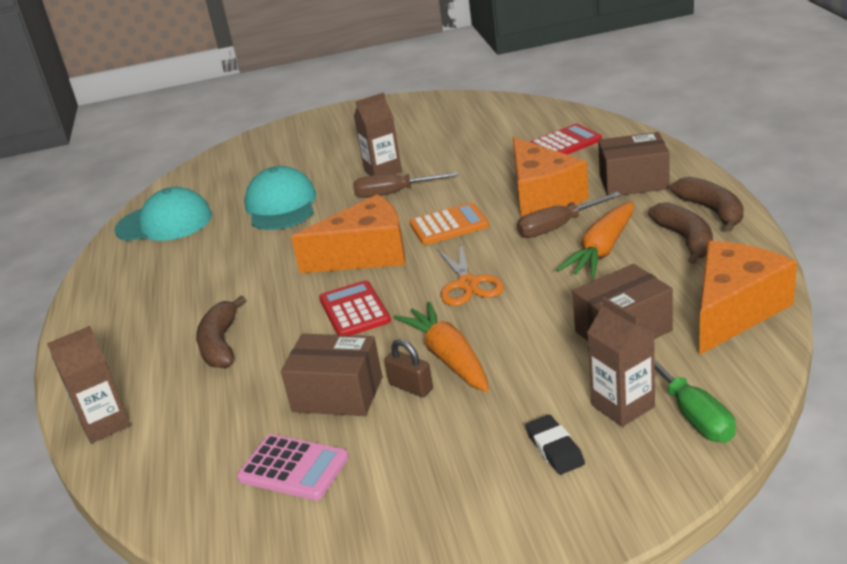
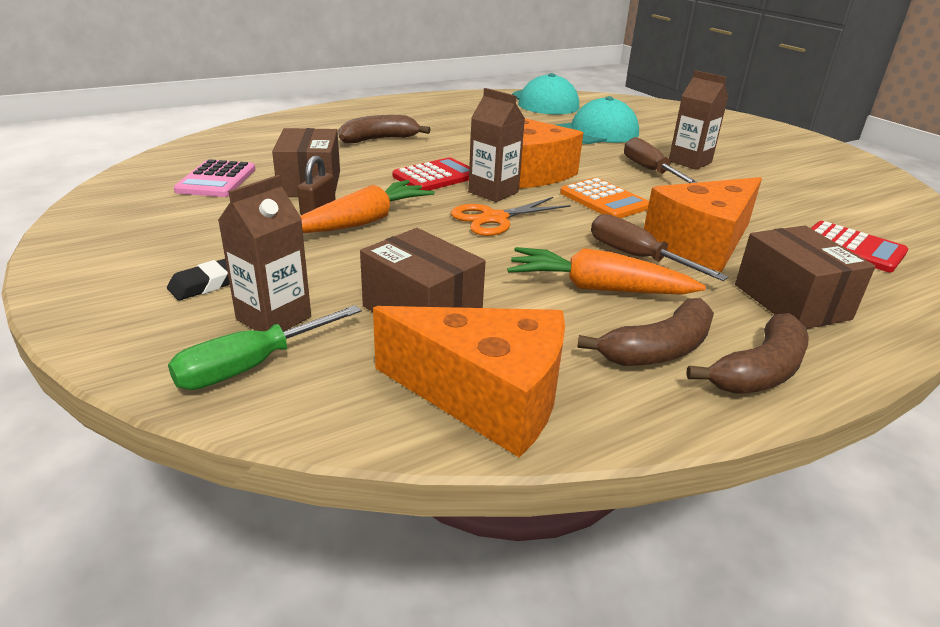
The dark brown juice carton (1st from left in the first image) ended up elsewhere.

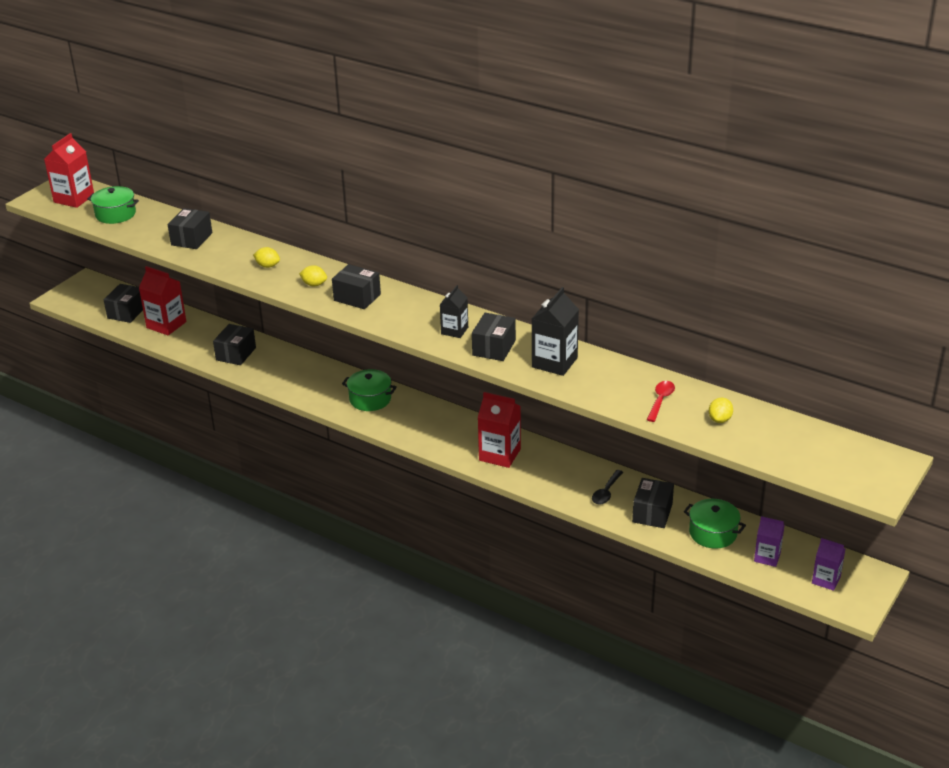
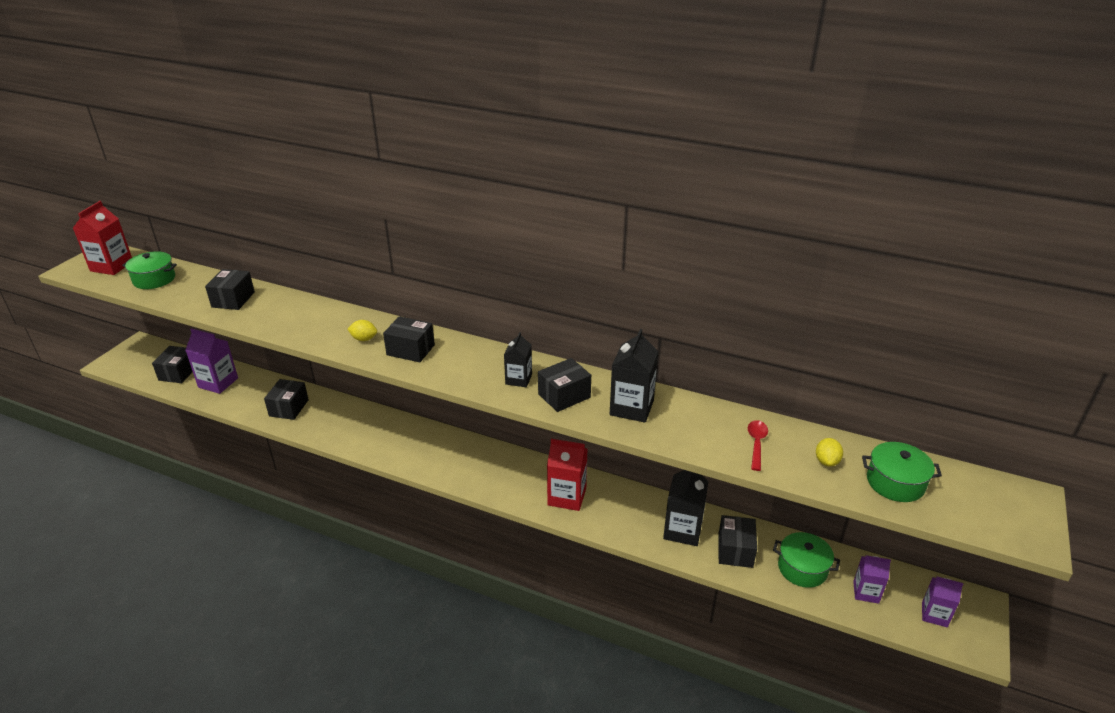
What was the red juice carton (2nd from left) turned into the violet juice carton (1st from left). The second view lost the bright yellow citrus fruit (1st from left). The green pot (2nd from left in the first image) ended up elsewhere. The black parcel (5th from left) ended up facing another way, 45 degrees clockwise from before. Where the black spoon stood, the black juice carton (3rd from left) came to stand.

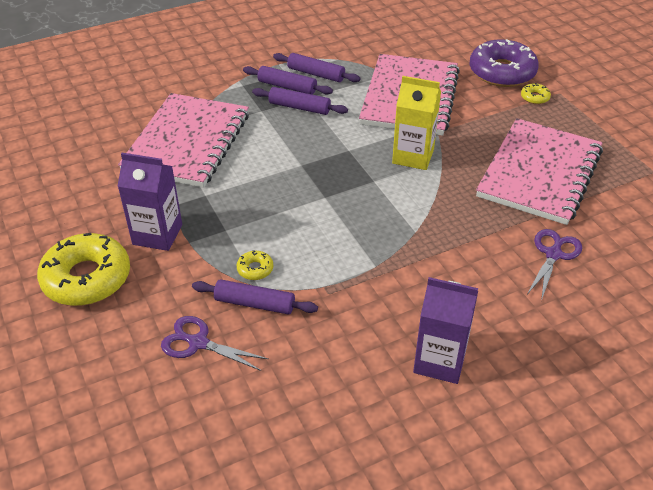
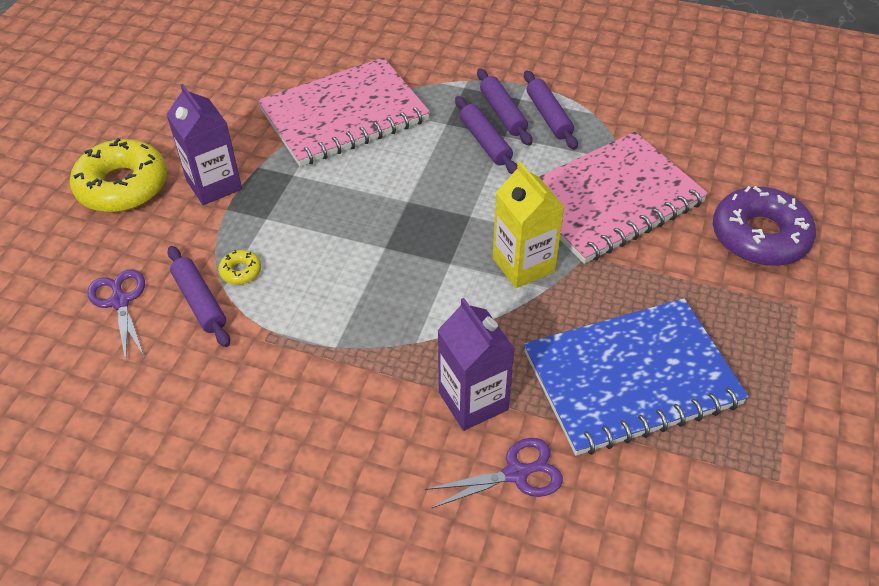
The violet juice carton (2nd from left) ended up elsewhere. What was the rosy notebook (3rd from left) turned into the blue notebook. The second view lost the bright yellow glazed donut (3rd from left).

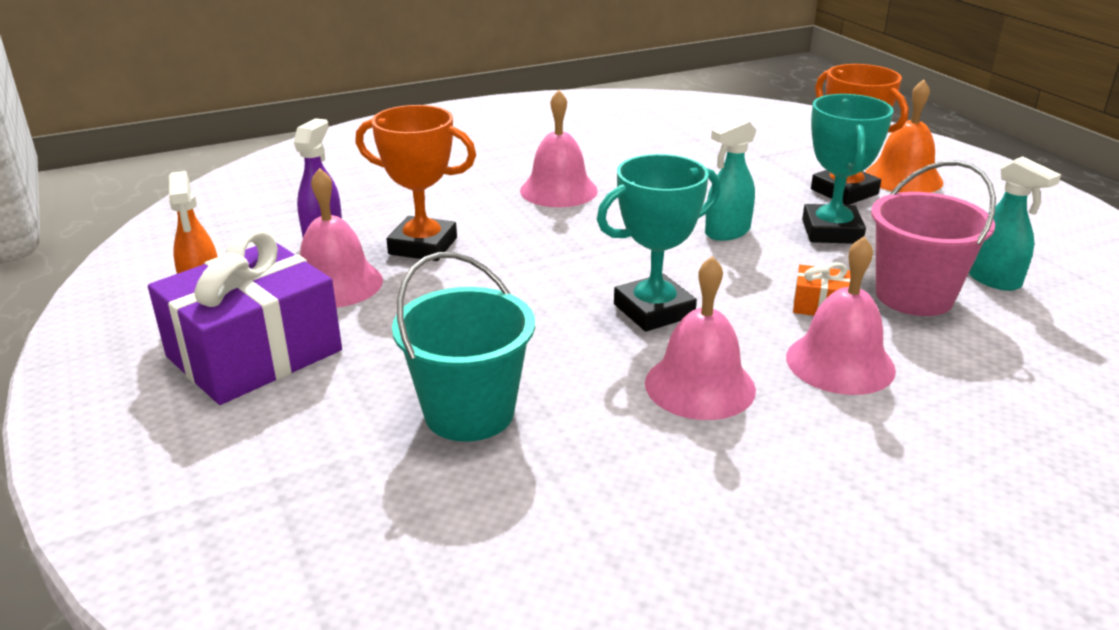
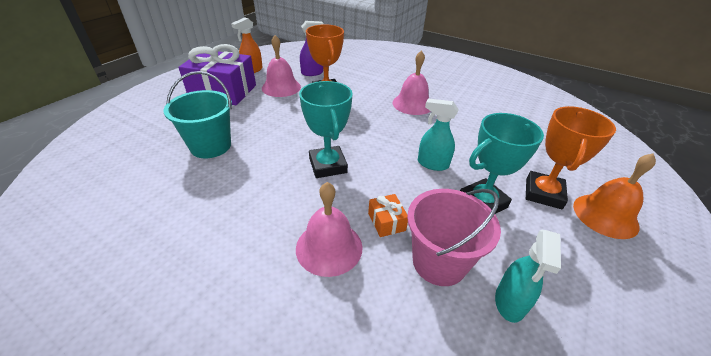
The teal trophy (1st from left) ended up facing another way, 45 degrees clockwise from before. The second view lost the rosy bell (3rd from left).

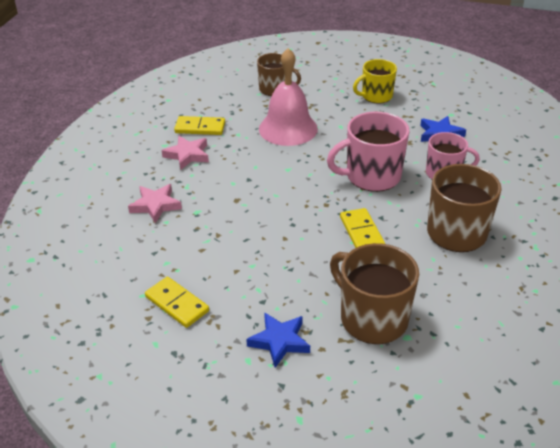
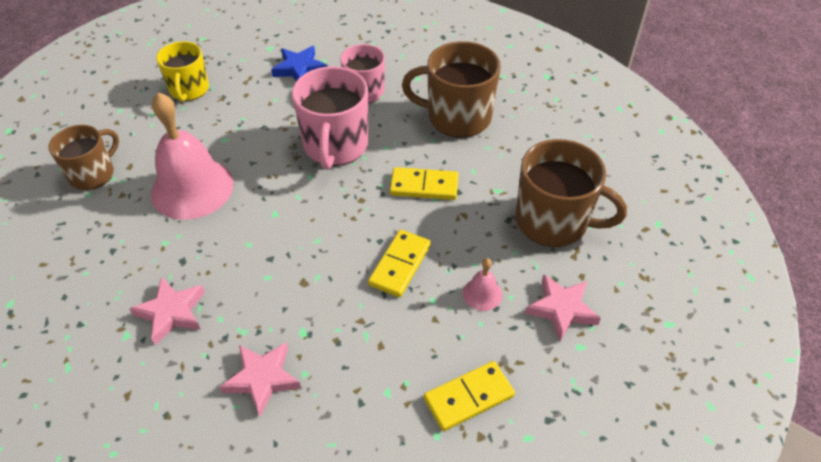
The bright yellow domino piece (2nd from left in the first image) ended up elsewhere. What was the blue five-pointed star (1st from left) turned into the rosy five-pointed star (3rd from left). The dark brown coffee mug (2nd from left in the first image) ended up facing another way, 135 degrees counterclockwise from before. The second view gained the rosy bell (2nd from left).

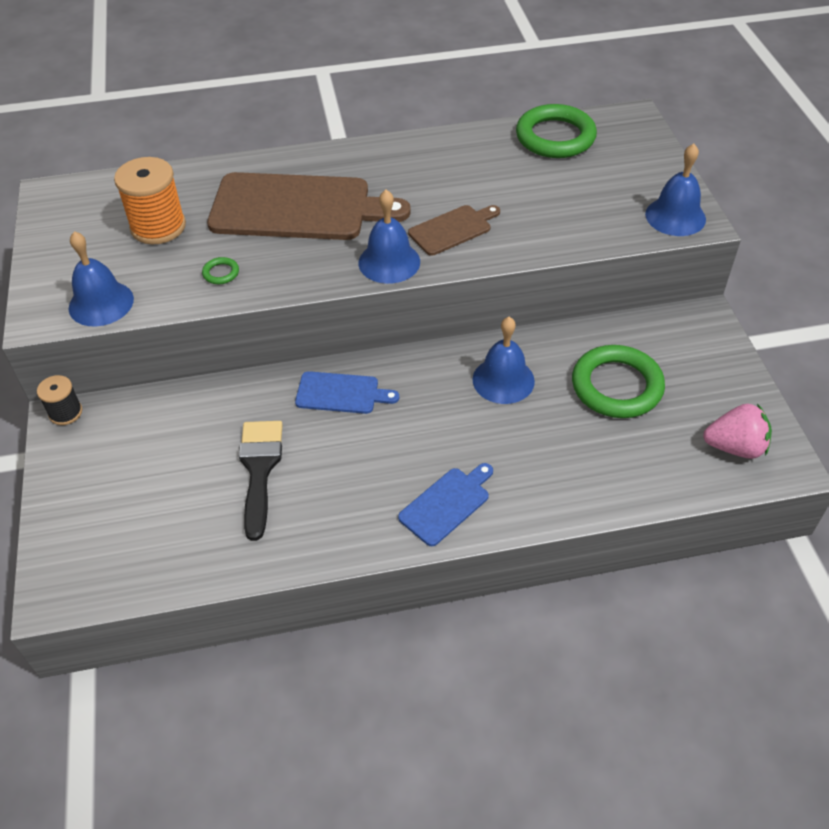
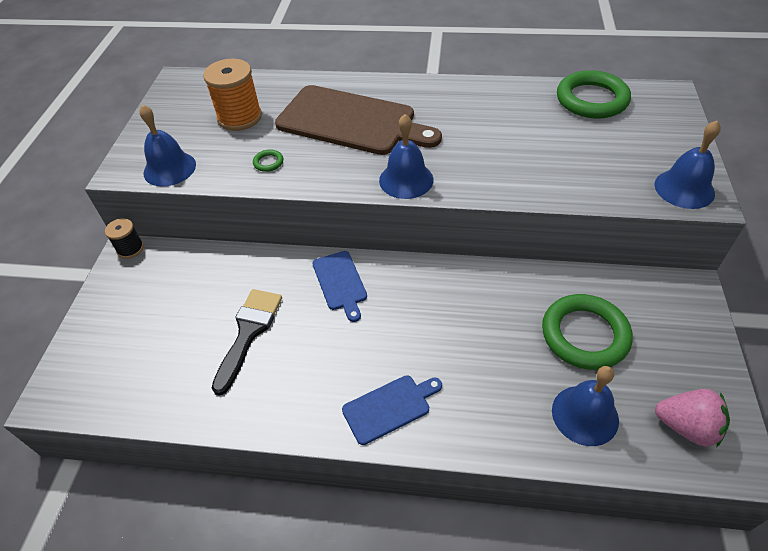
The blue cutting board (1st from left) ended up facing another way, 45 degrees clockwise from before. The second view lost the dark brown cutting board (2nd from left). The blue bell (3rd from left) ended up elsewhere.

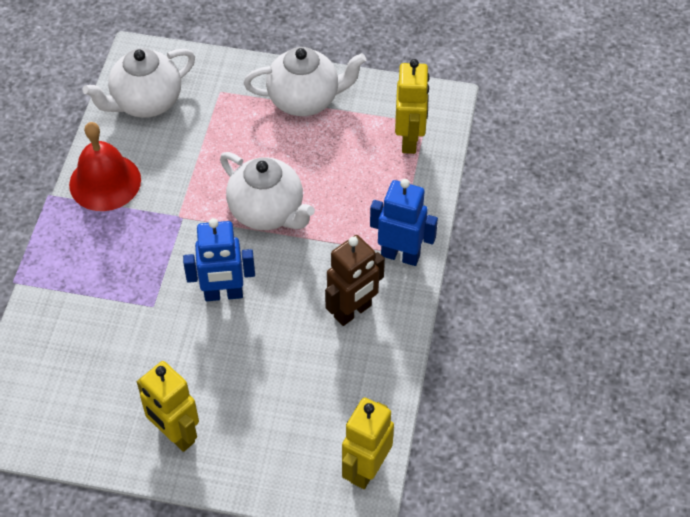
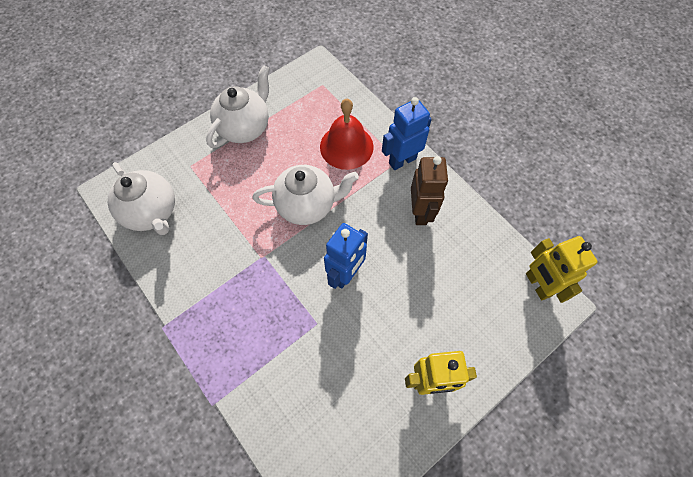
The red bell ended up elsewhere. The white tea pot (1st from left) ended up facing another way, 45 degrees counterclockwise from before. The second view lost the bright yellow robot figure (3rd from left).

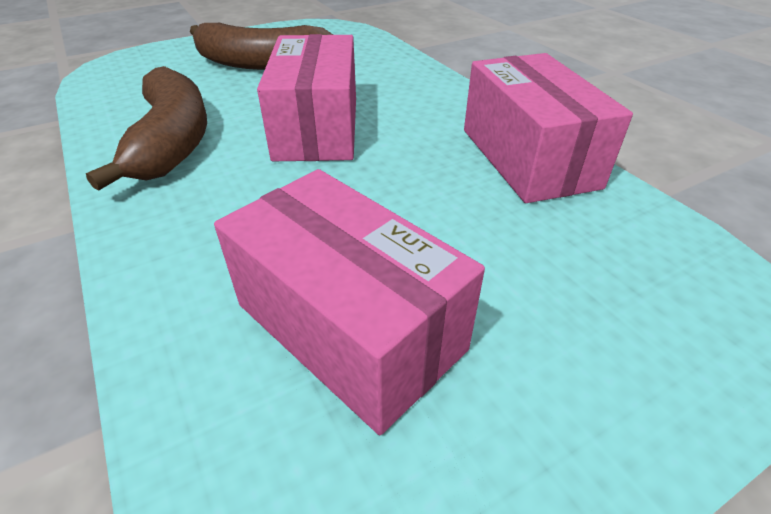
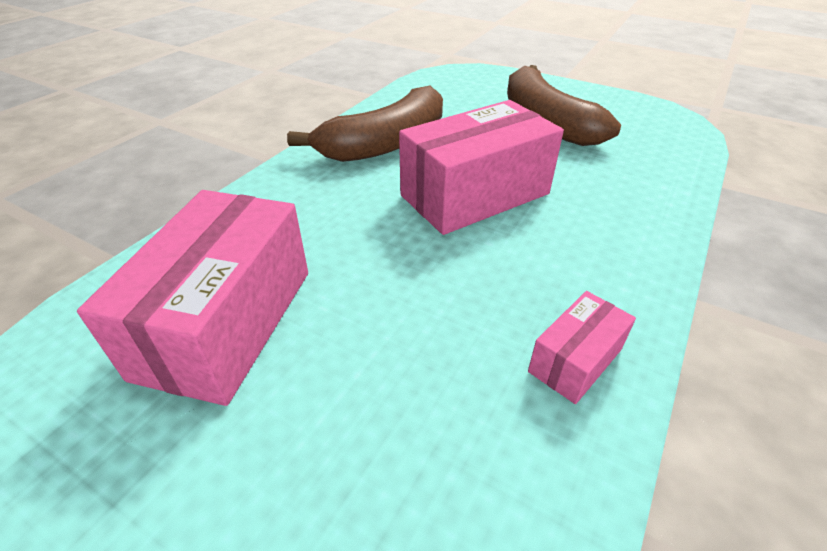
The size of the rosy parcel (3rd from left) changed by a factor of 0.48.

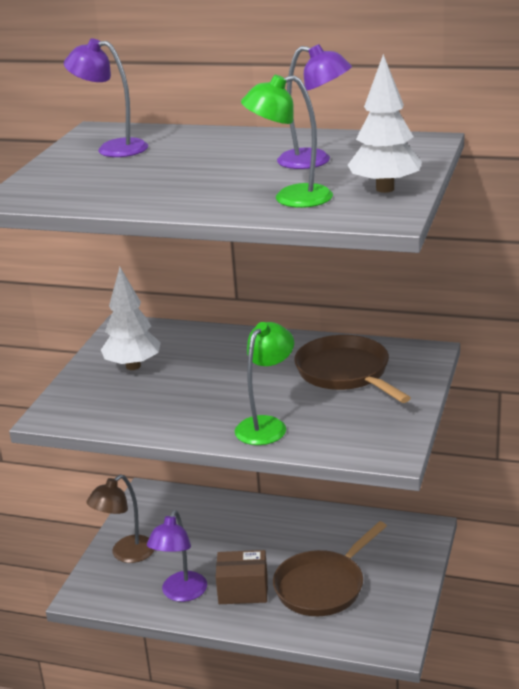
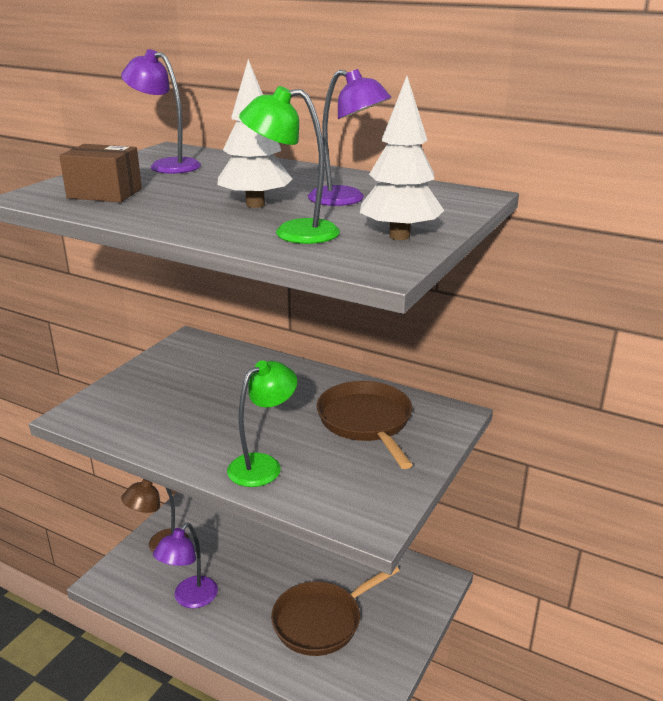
The white tree (1st from left) ended up elsewhere. The dark brown parcel ended up elsewhere.

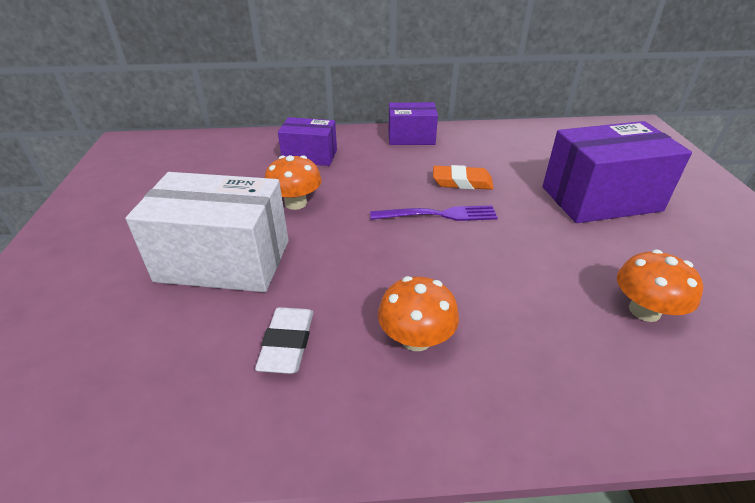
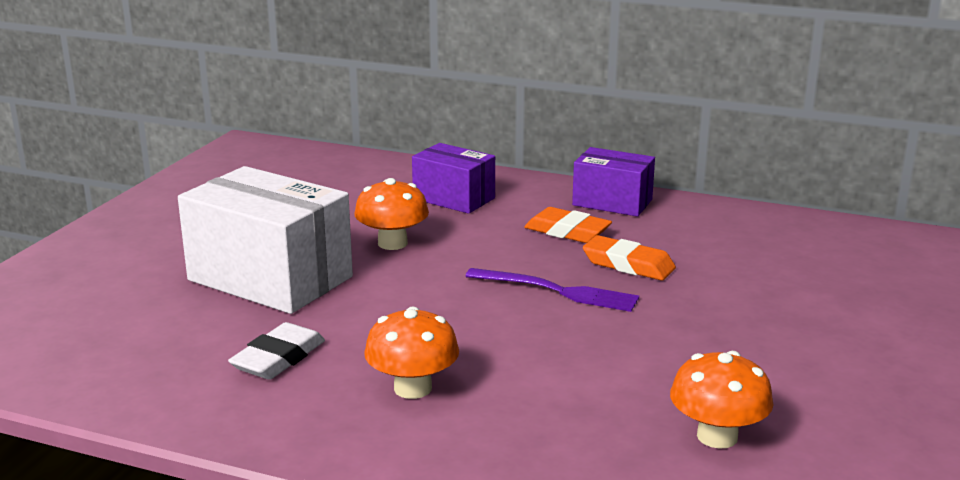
The second view lost the violet parcel (3rd from left). The second view gained the orange-coloured gum eraser (1st from left).

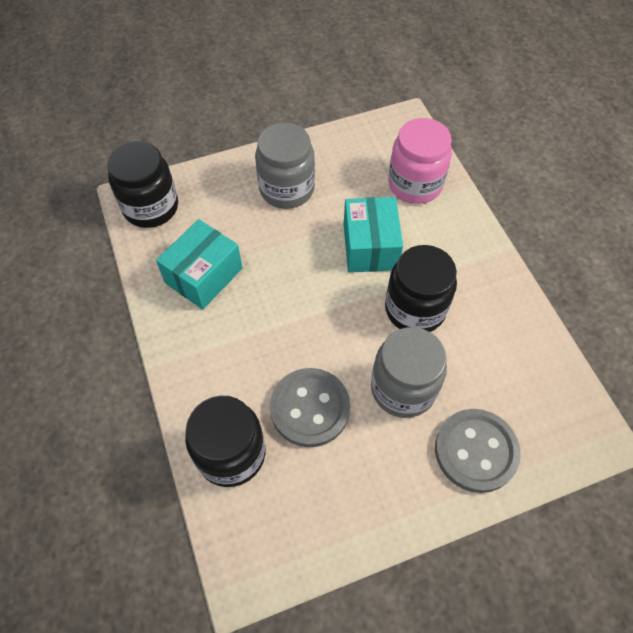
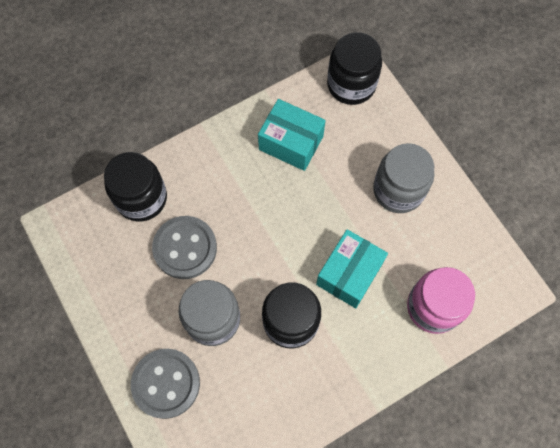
The teal parcel (2nd from left) ended up facing another way, 45 degrees counterclockwise from before.

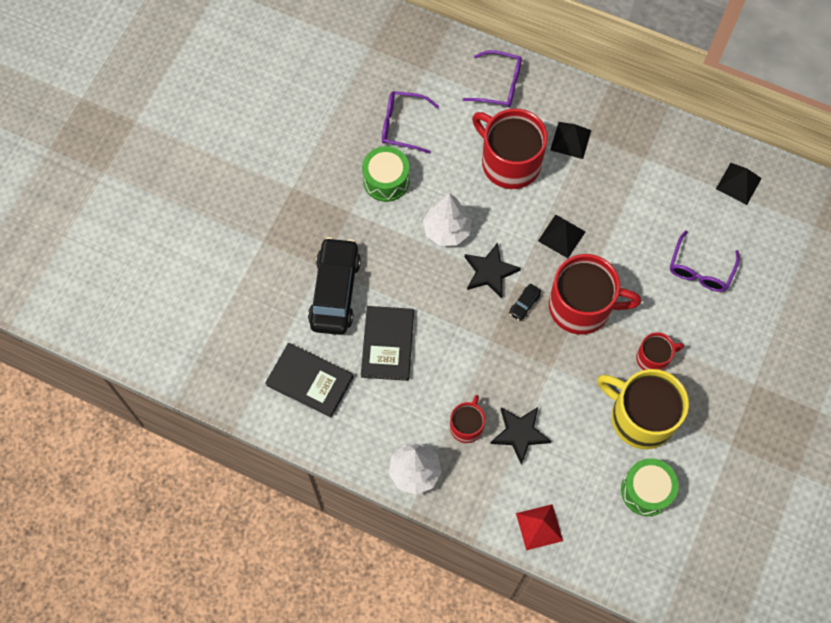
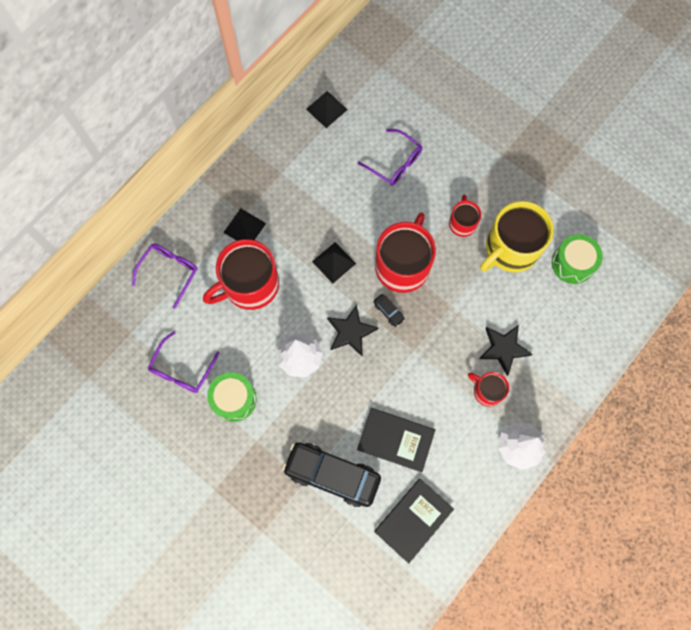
The second view lost the red pyramid shape.

